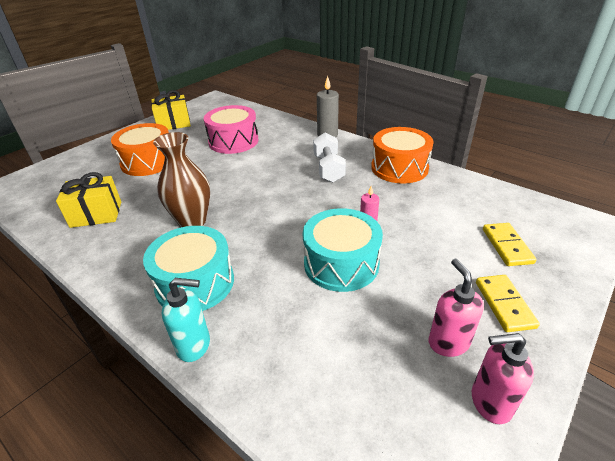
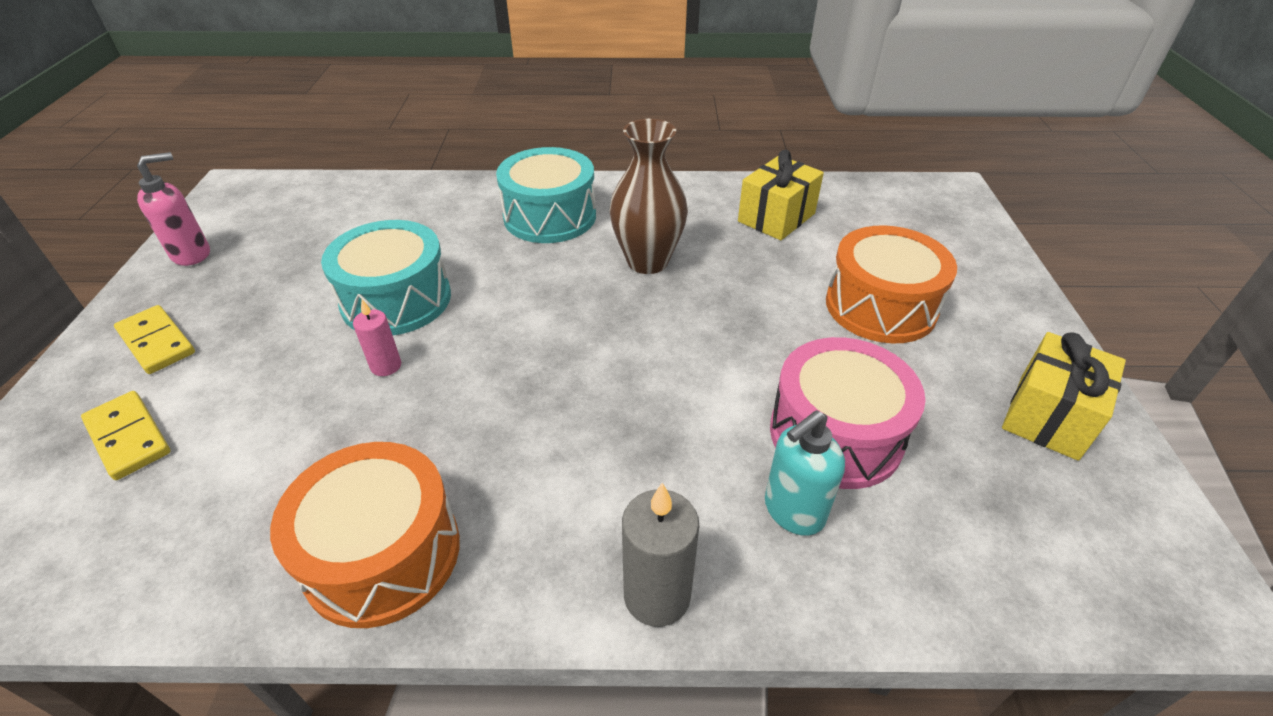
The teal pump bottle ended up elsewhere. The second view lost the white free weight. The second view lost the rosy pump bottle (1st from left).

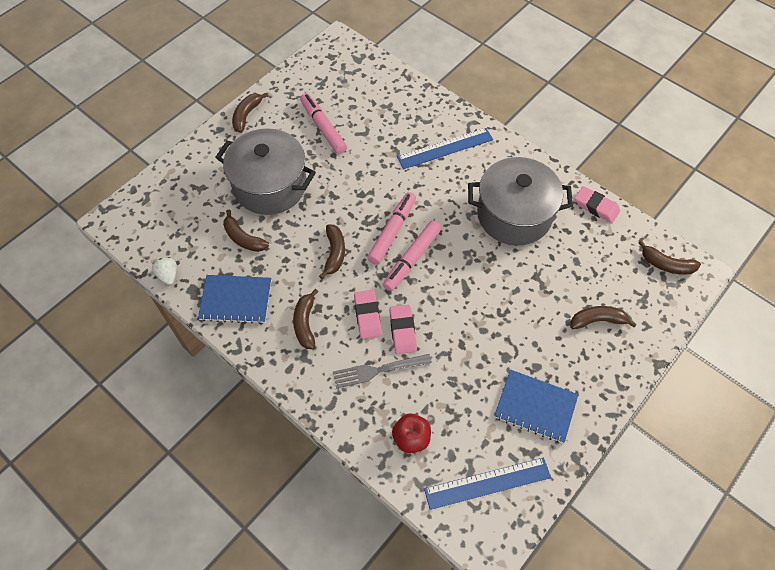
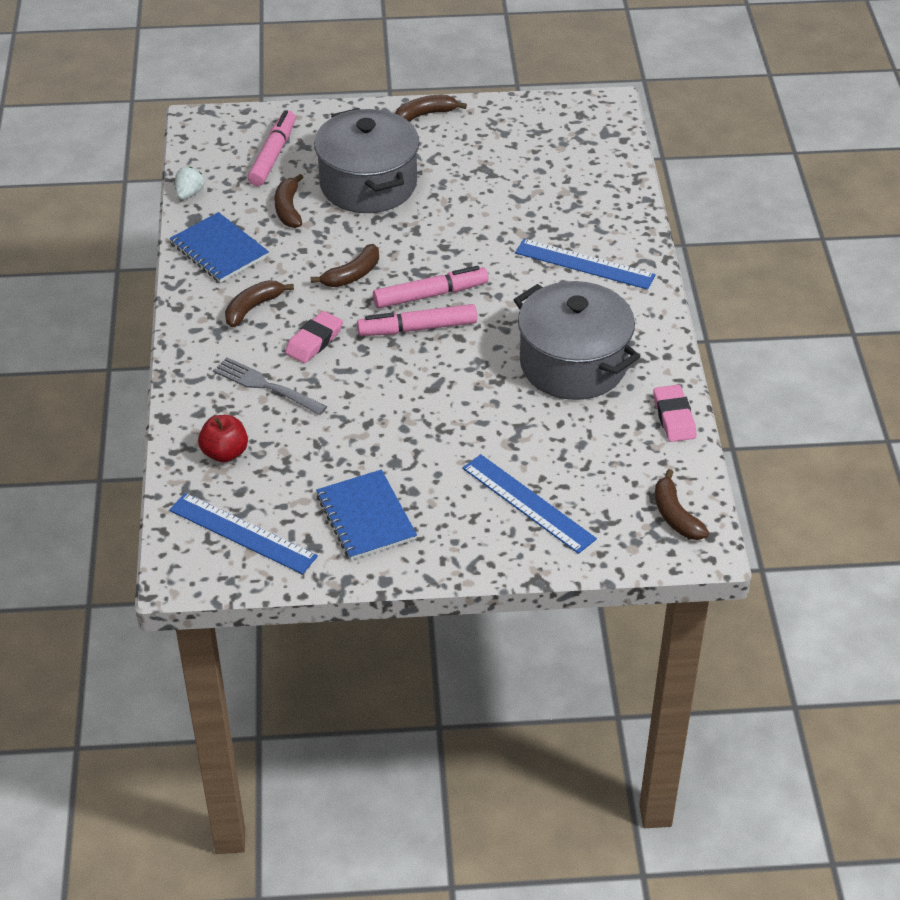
The rosy marker pen (1st from left) ended up elsewhere. The second view lost the rosy gum eraser (2nd from left). Where the dark brown banana (5th from left) stood, the blue measuring stick (2nd from left) came to stand.

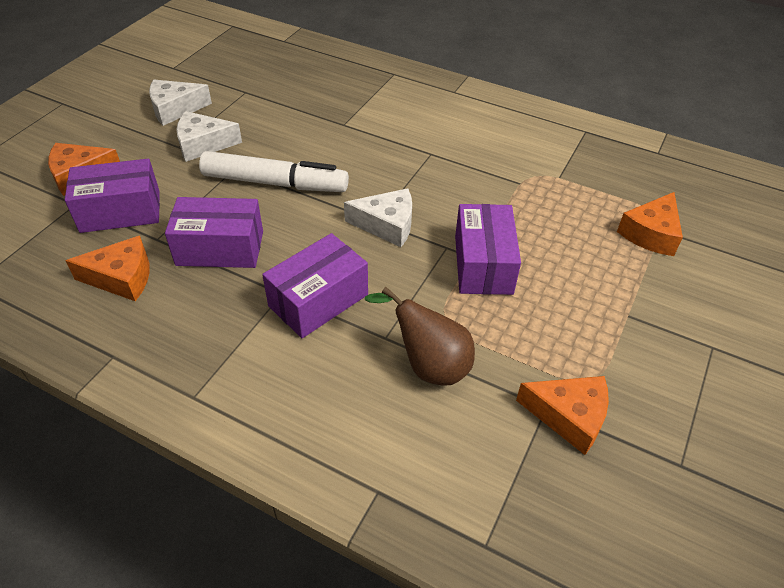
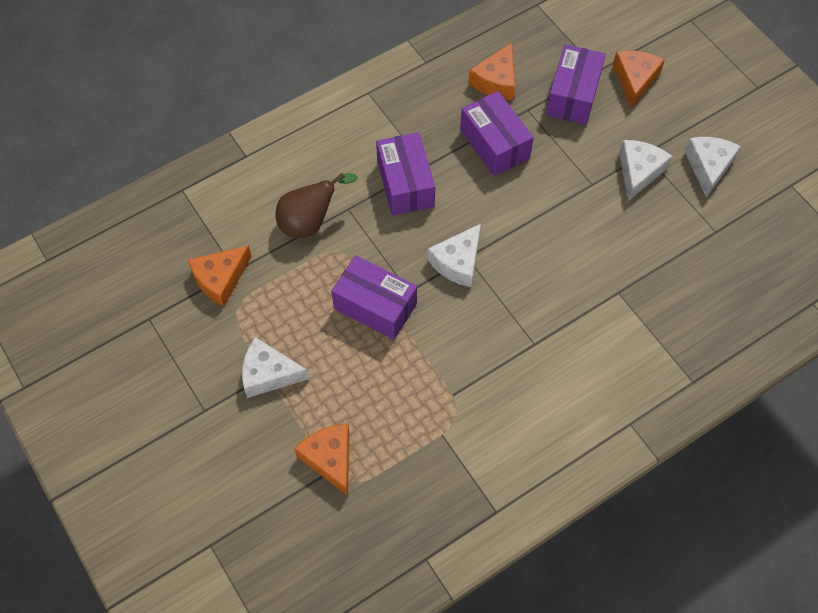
The violet parcel (2nd from left in the first image) ended up facing another way, 60 degrees counterclockwise from before. The second view lost the white marker pen. The second view gained the white piece of cheese (1st from left).

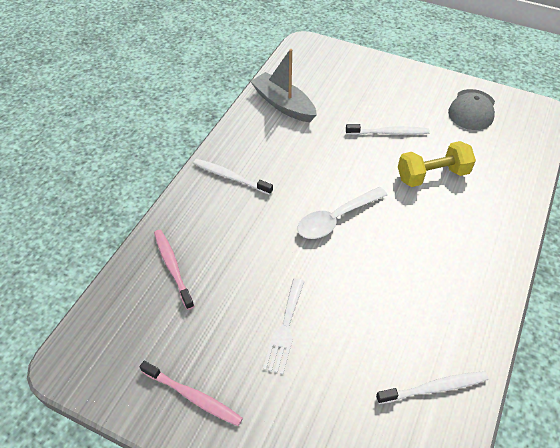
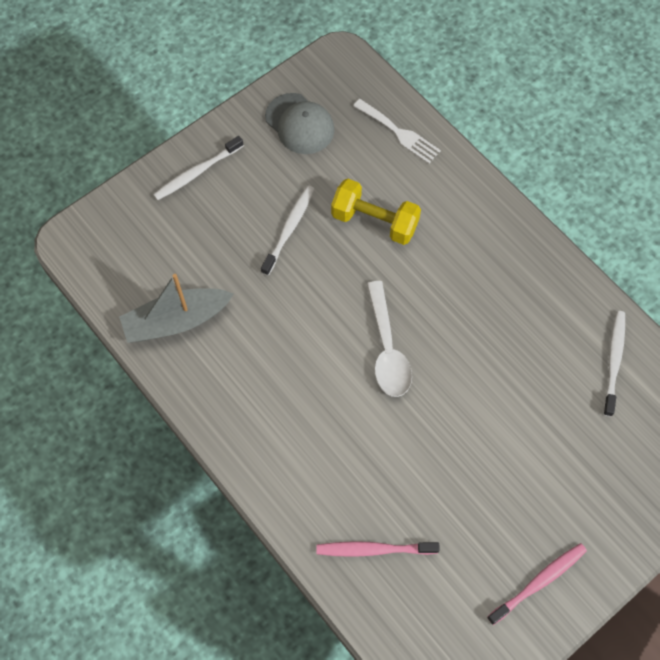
The white toothbrush (1st from left) ended up elsewhere. The white table fork ended up elsewhere. The bright yellow free weight ended up facing another way, 75 degrees counterclockwise from before.

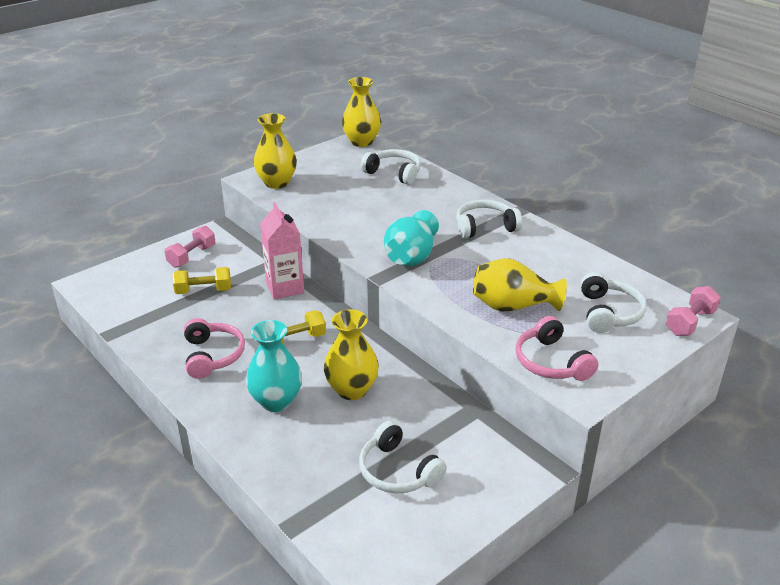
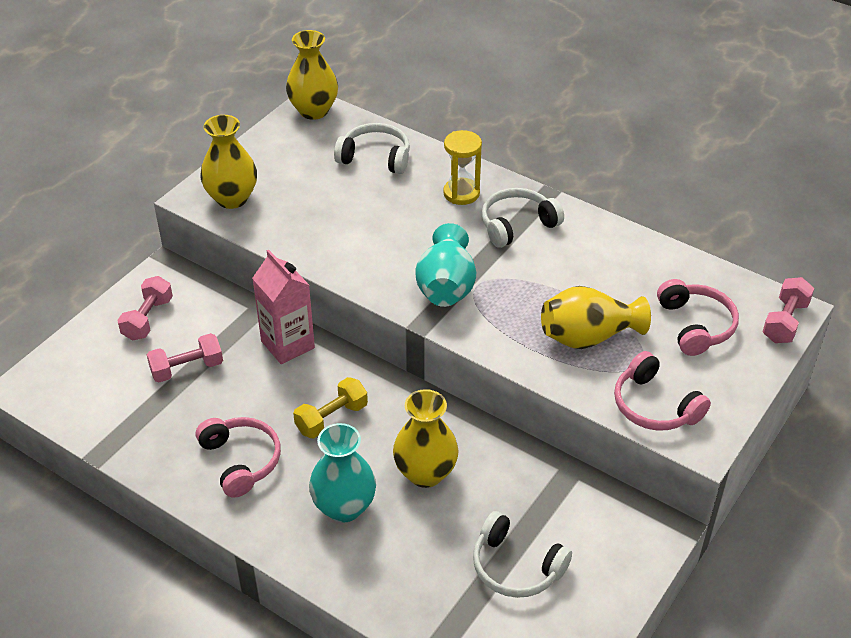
What was the bright yellow free weight (1st from left) turned into the rosy free weight (2nd from left). What was the white headset (4th from left) turned into the rosy headset (3rd from left). The second view gained the bright yellow hourglass.

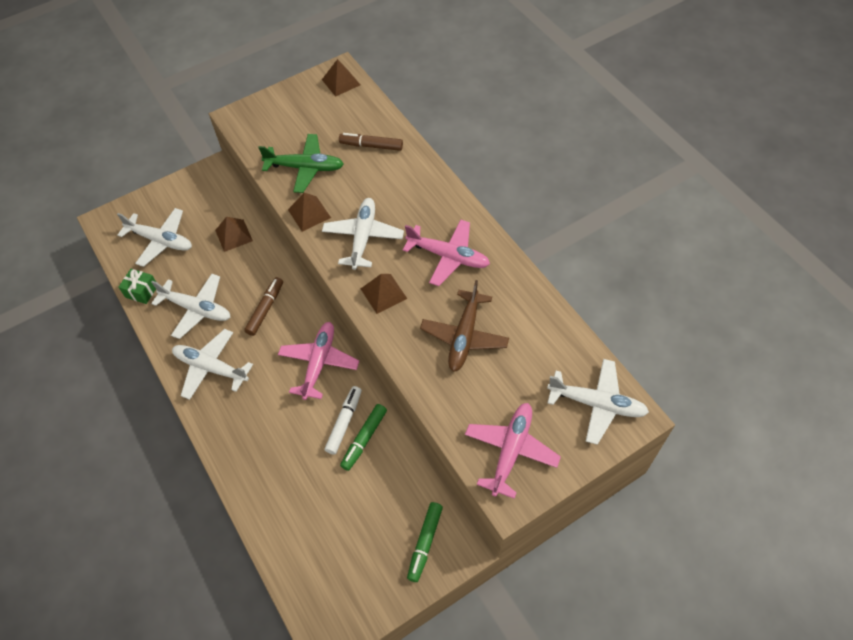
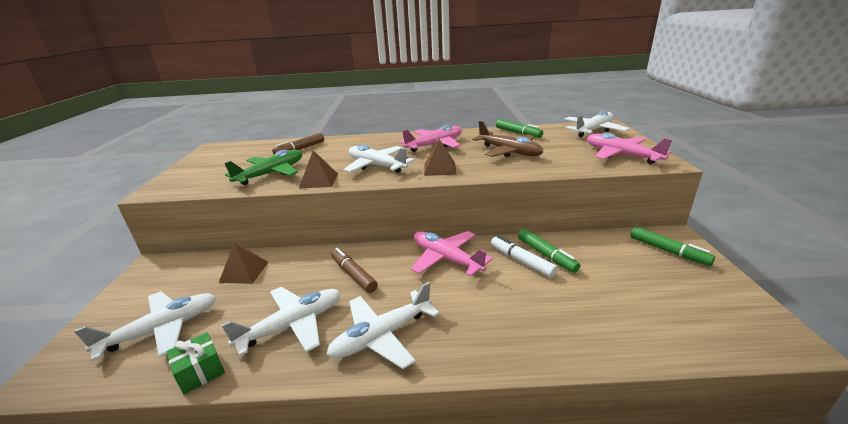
The second view lost the dark brown pyramid shape (3rd from left). The second view gained the green marker pen (1st from left).

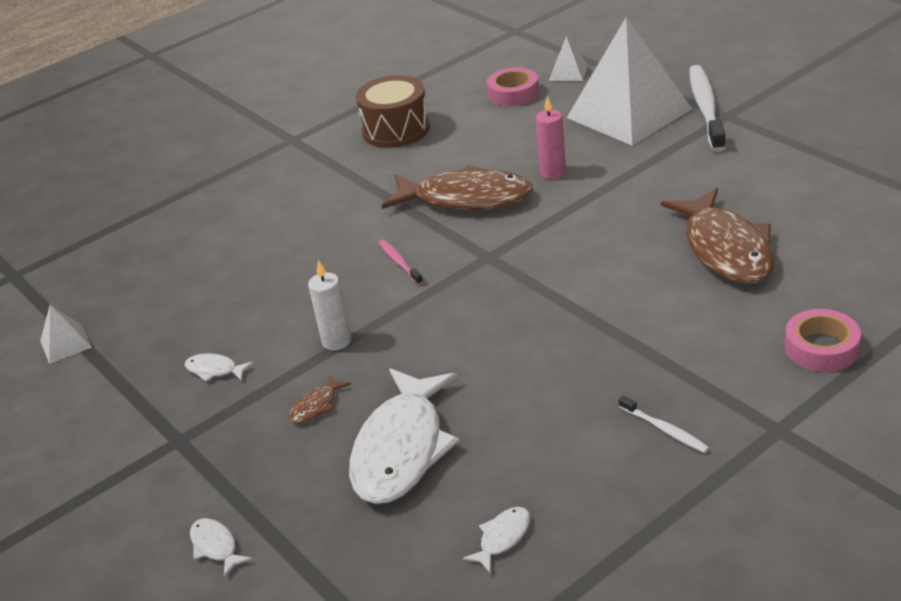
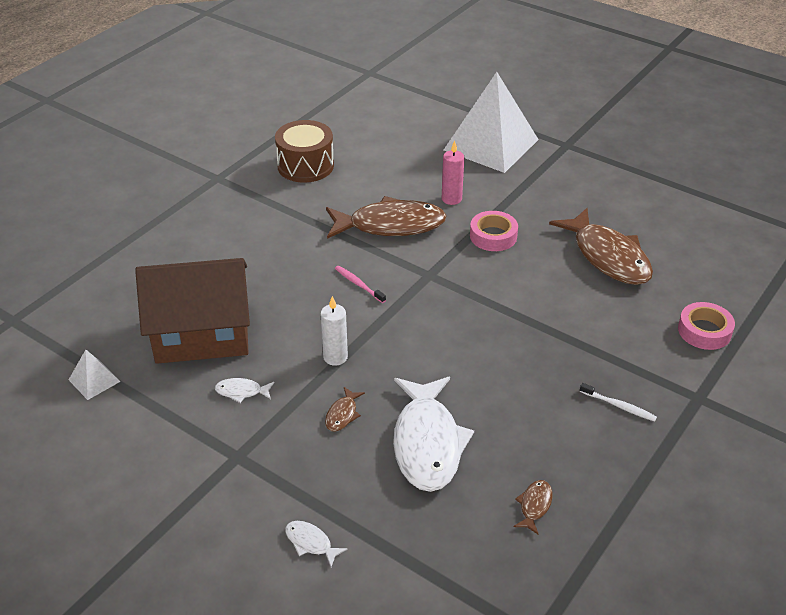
What was the white fish figure (4th from left) turned into the dark brown fish figure (3rd from left). The rosy sticky tape (1st from left) ended up elsewhere. The second view lost the white pyramid shape (2nd from left). The second view lost the white toothbrush (2nd from left). The second view gained the dark brown house.

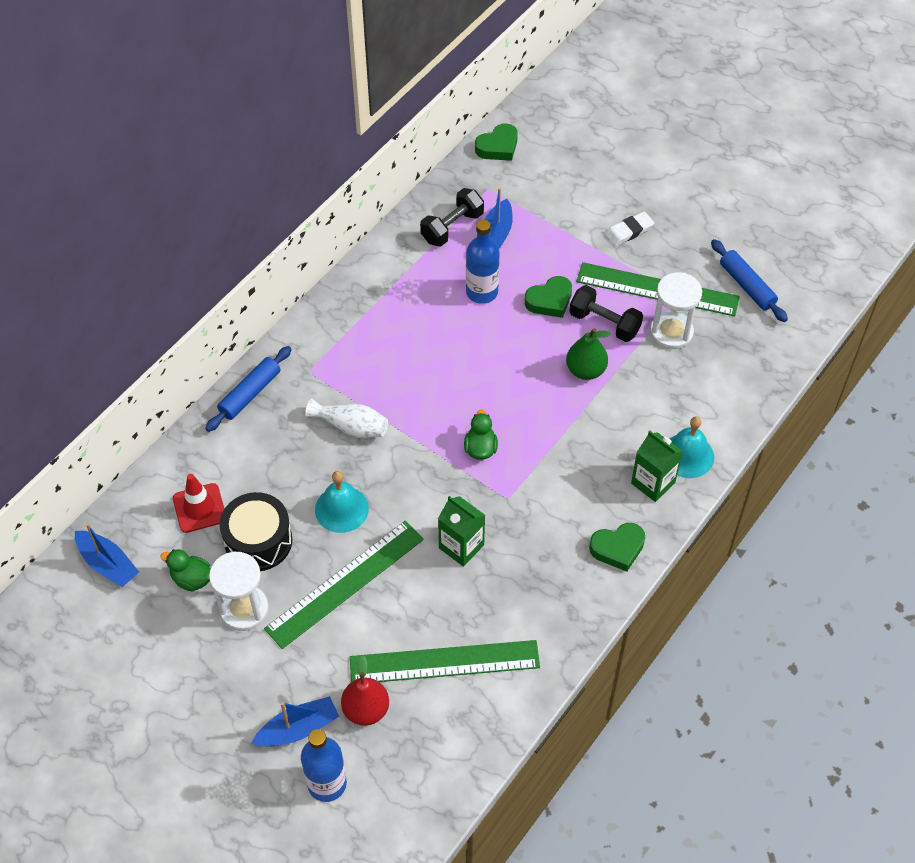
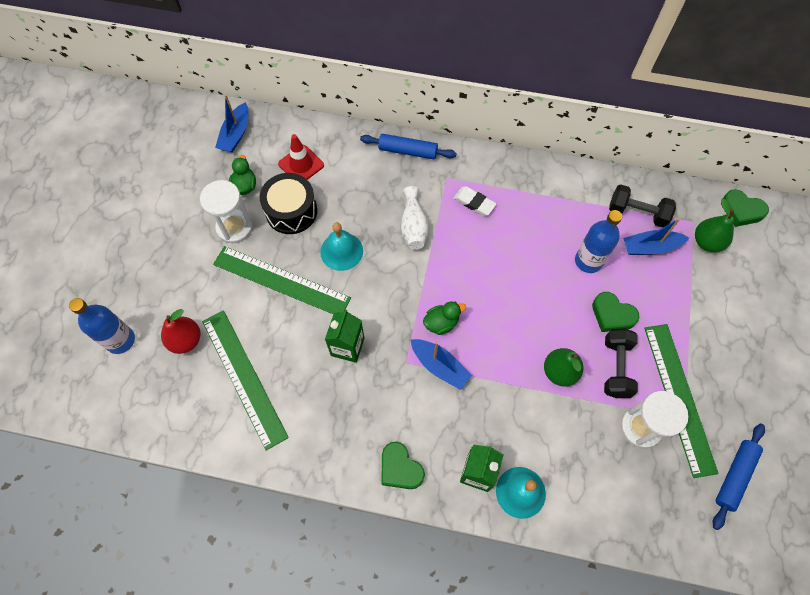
The blue boat (2nd from left) ended up elsewhere. The white gum eraser ended up elsewhere. The second view gained the green pear fruit (2nd from left).

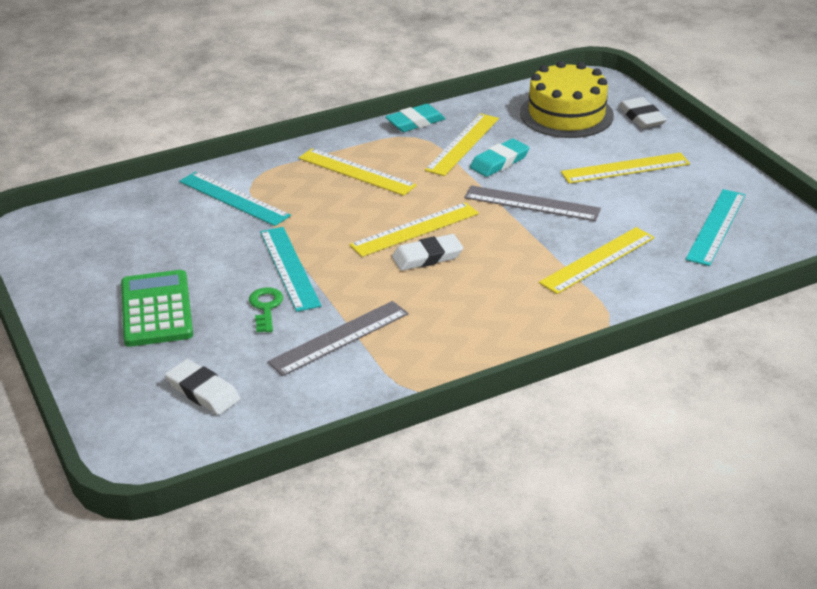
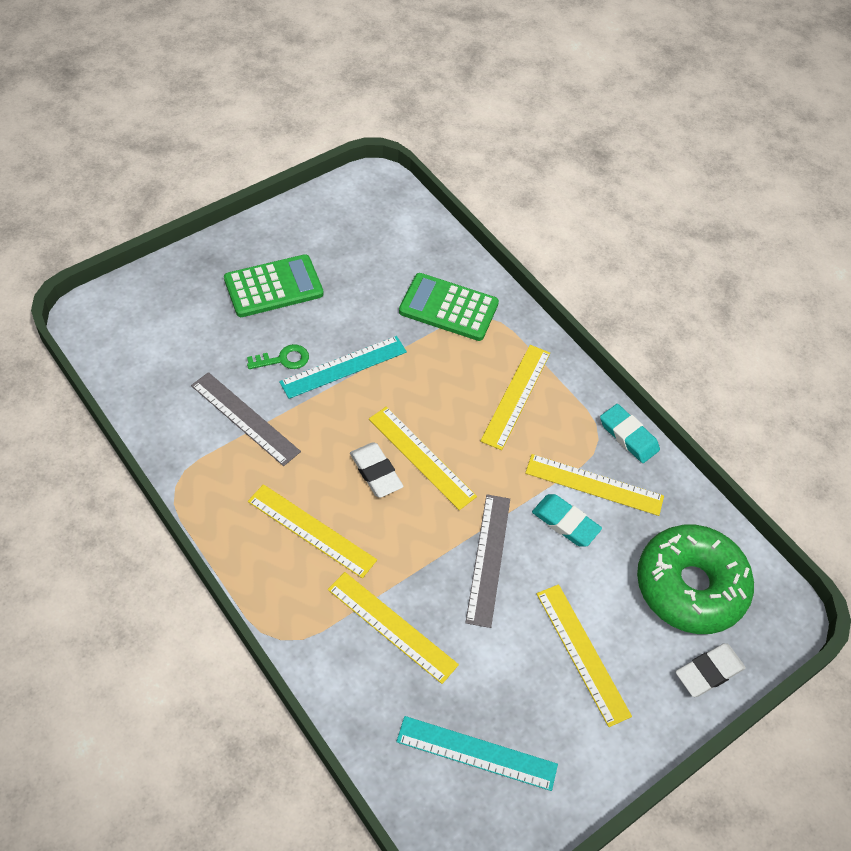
The second view lost the white gum eraser (1st from left). Where the teal measuring stick (1st from left) stood, the green pocket calculator (2nd from left) came to stand. Where the bright yellow layer cake stood, the green glazed donut came to stand. The second view gained the bright yellow measuring stick (1st from left).

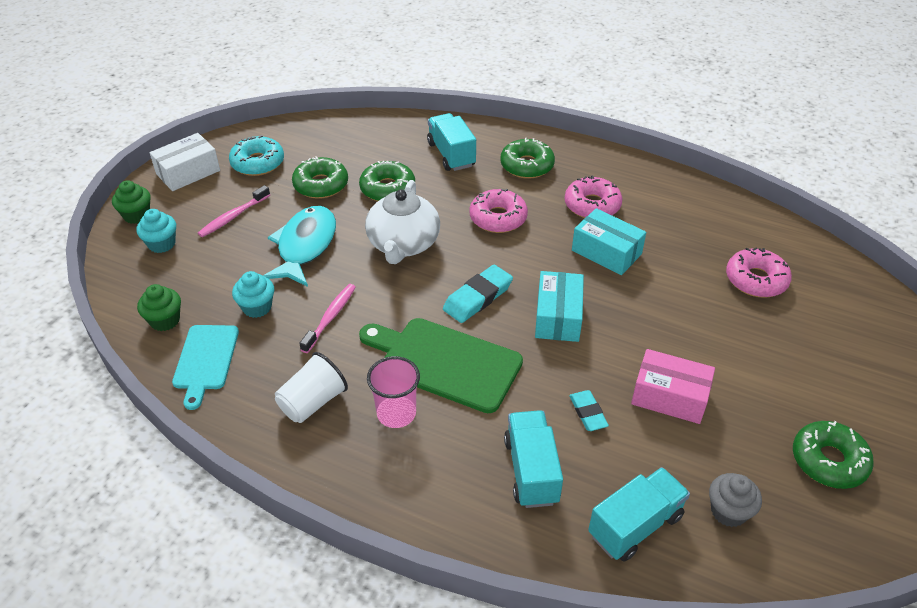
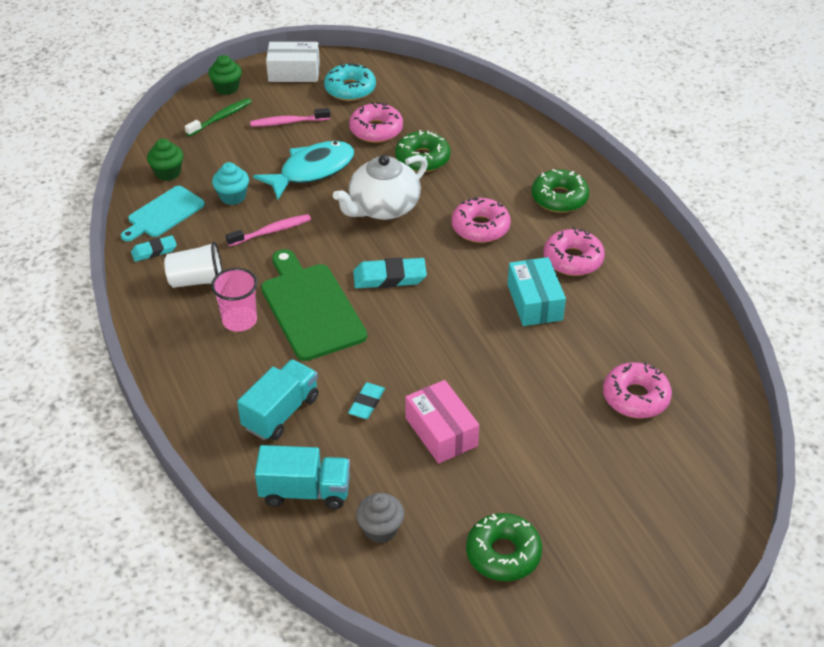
Where the teal cupcake (1st from left) stood, the green toothbrush came to stand. What was the green glazed donut (1st from left) turned into the rosy glazed donut (1st from left). The second view lost the teal toy truck (1st from left). The second view lost the teal parcel (1st from left). The second view gained the teal gum eraser (1st from left).

